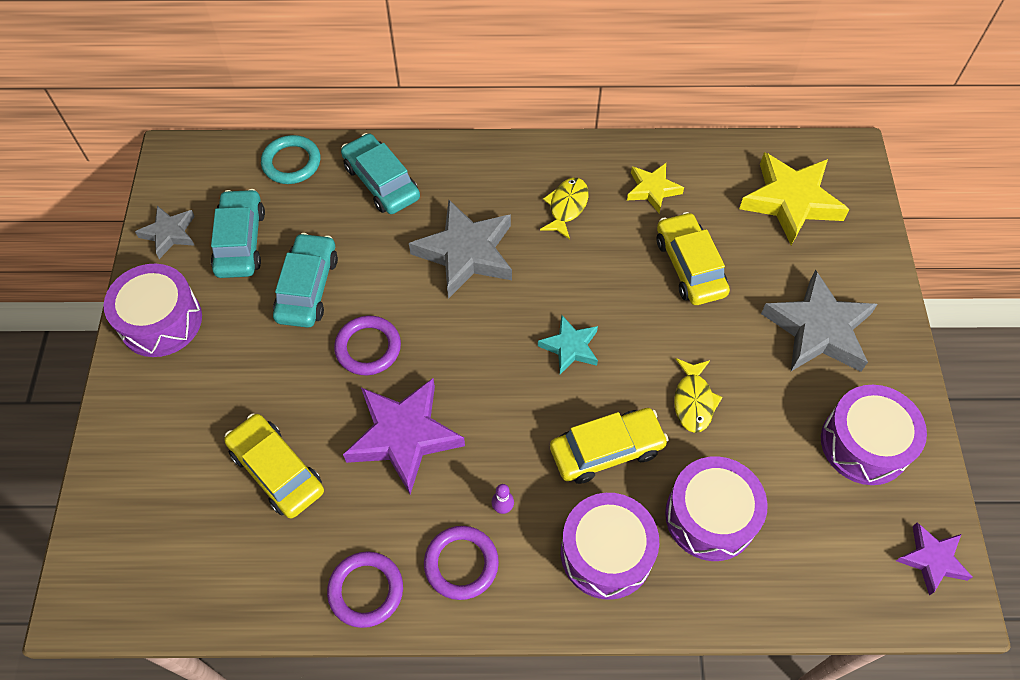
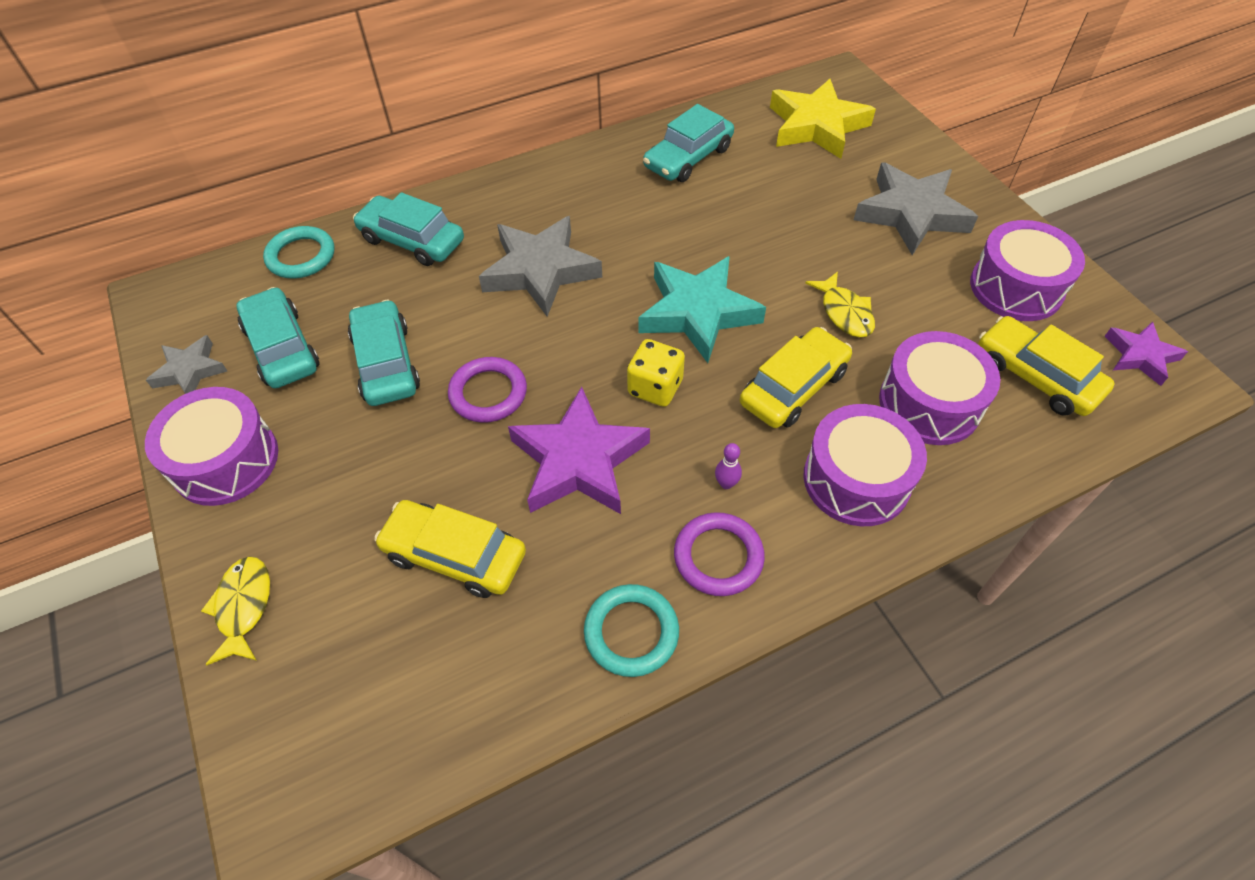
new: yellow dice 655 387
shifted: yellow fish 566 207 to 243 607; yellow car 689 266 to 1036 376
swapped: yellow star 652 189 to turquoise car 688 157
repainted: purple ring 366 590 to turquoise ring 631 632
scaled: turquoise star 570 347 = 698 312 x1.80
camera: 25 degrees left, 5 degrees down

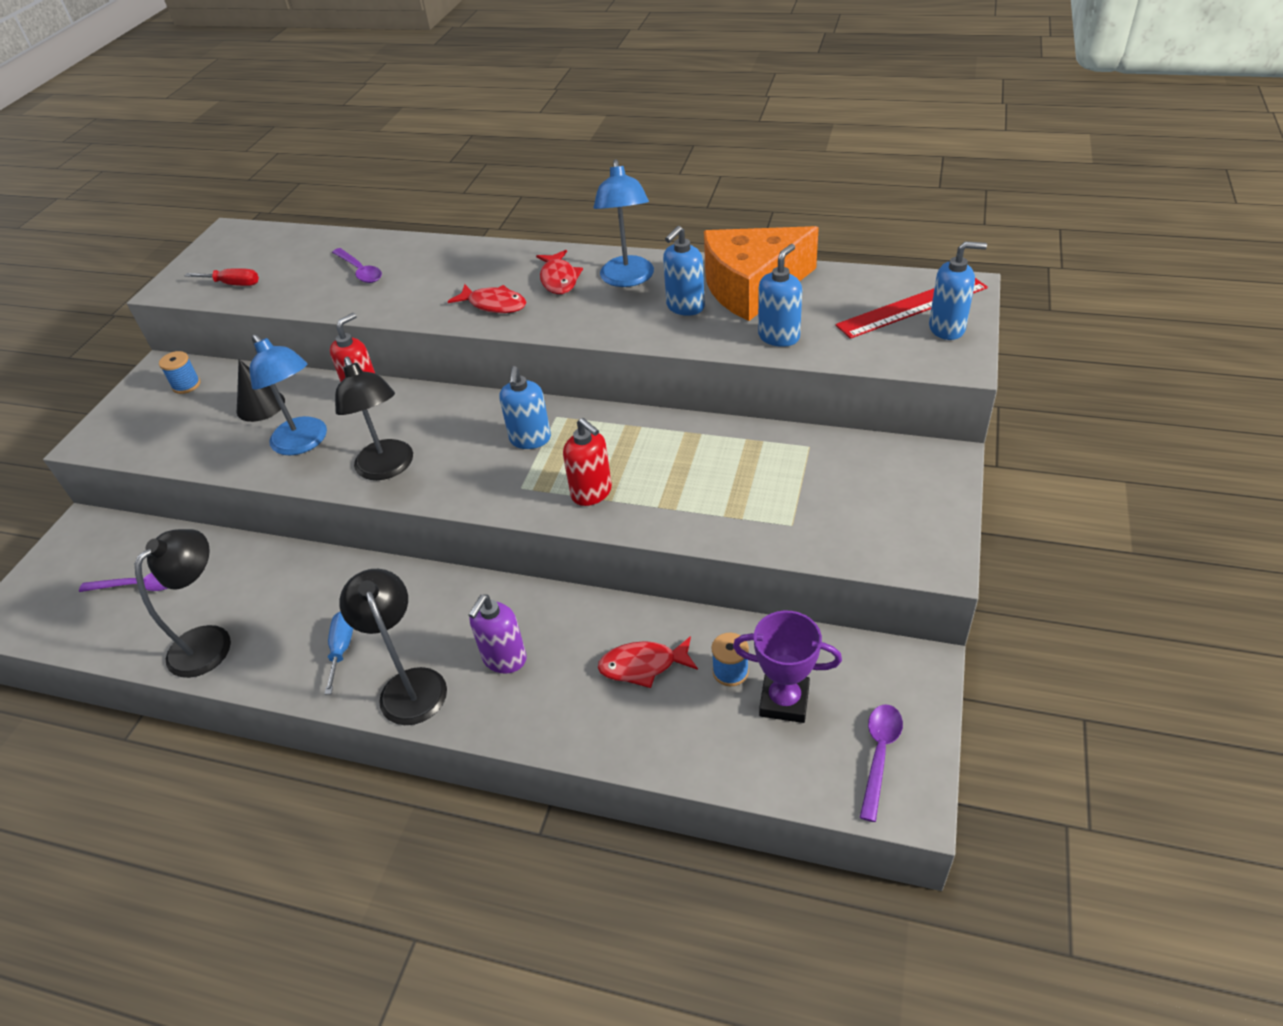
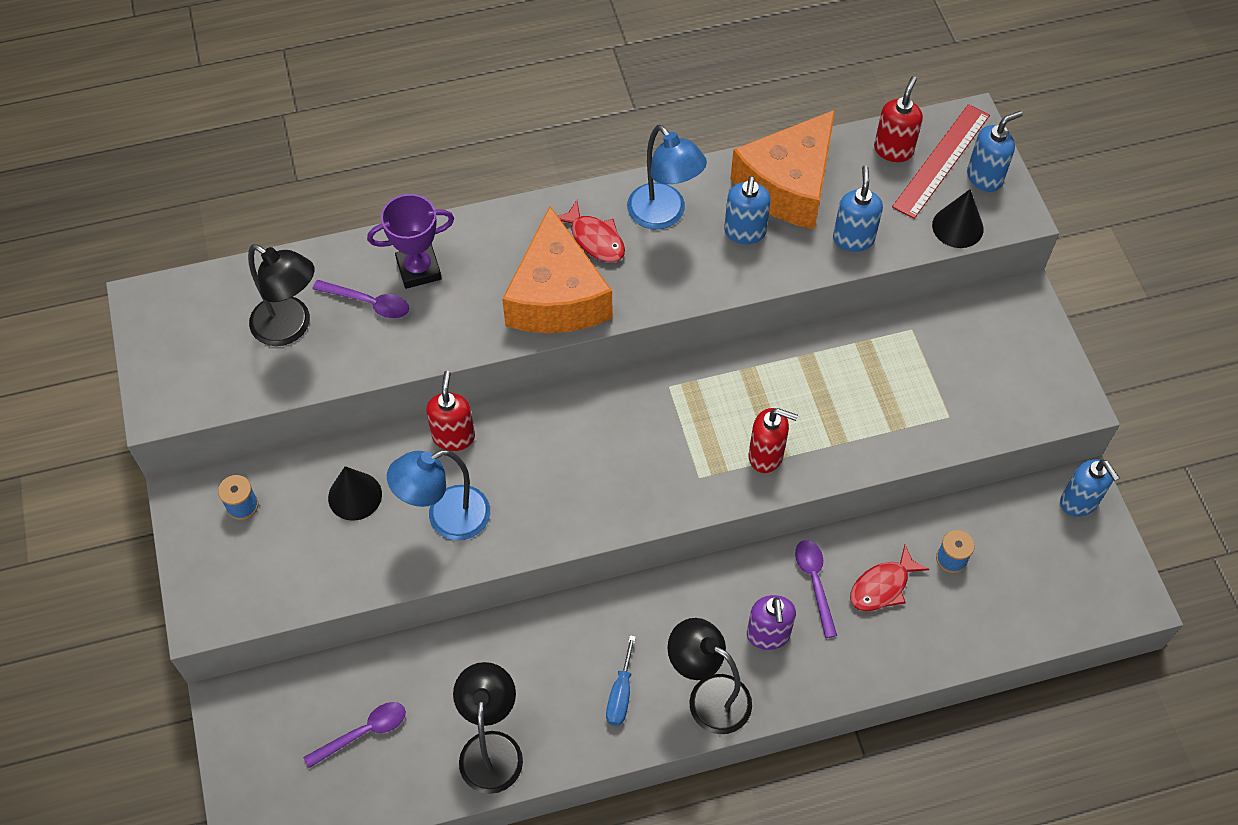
gone: red screwdriver 233 284
new: red soap dispenser 893 150; black cone 957 227
shifted: black lamp 388 468 to 290 327; blue soap dispenser 530 439 to 1079 502; purple trophy 784 701 to 419 269; purple spoon 879 755 to 814 583
swapped: red fish 494 304 to orange cheese 556 296
rotated: blue lamp 304 443 = 446 518 135 degrees clockwise; blue screwdriver 342 648 = 620 694 135 degrees counterclockwise
camera: 35 degrees left, 15 degrees up

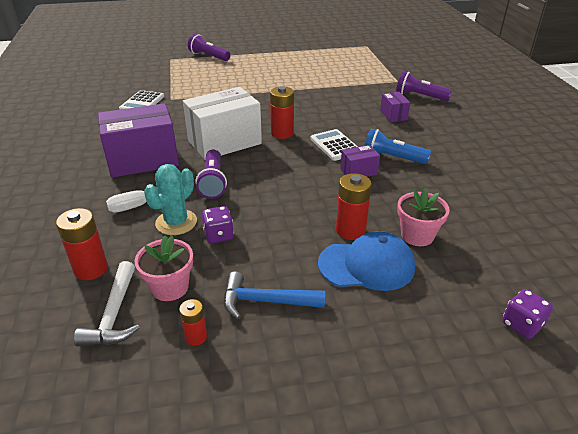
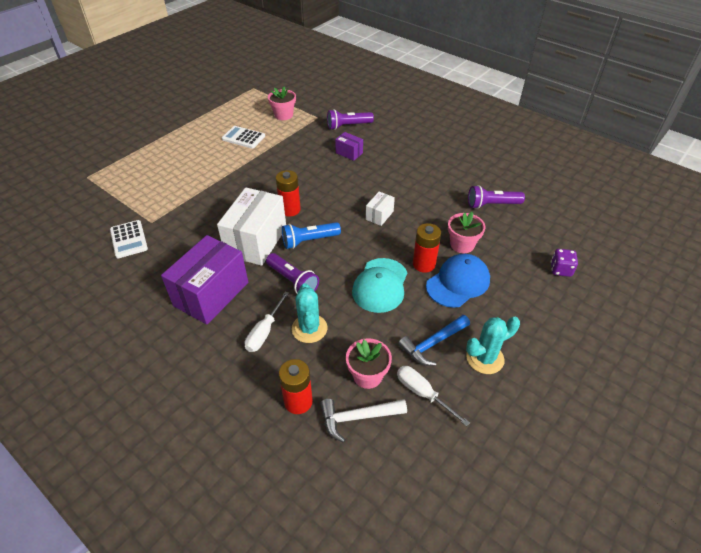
gone: purple dice 218 235
new: pink flower pot 283 115; turquoise cap 380 285; turquoise cactus 485 358
shifted: purple flashlight 208 56 to 492 205; white calculator 335 145 to 243 138; blue flashlight 392 158 to 309 241
swapped: red battery 196 337 to white screwdriver 422 393
repainted: purple box 358 171 to white box 379 215
rotated: white hammer 114 314 = 357 417 120 degrees clockwise
camera: 40 degrees left, 10 degrees up

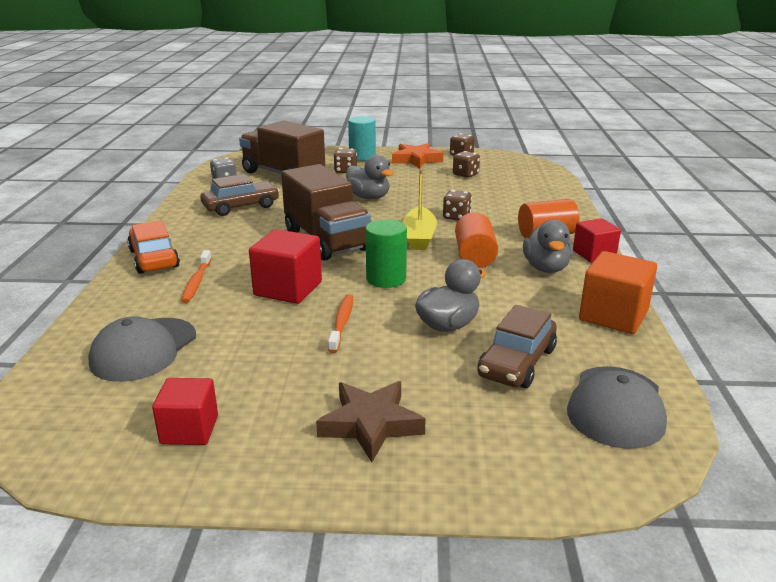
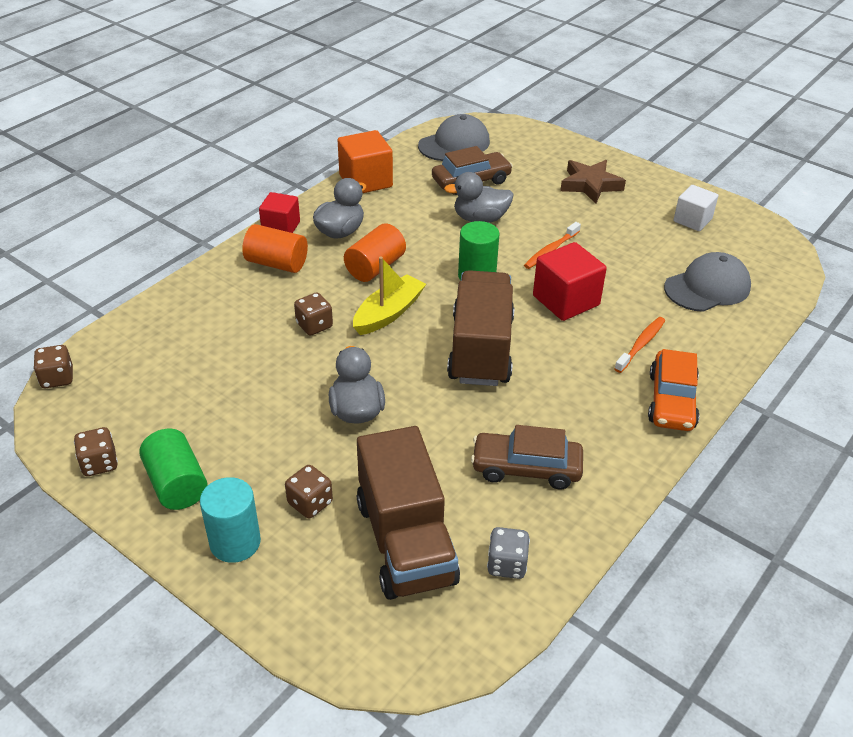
shifted: brown dice 465 174 to 57 378
swapped: orange star 416 160 to green cylinder 177 484
repainted: red cube 189 430 to white cube 692 220
camera: 145 degrees left, 15 degrees up

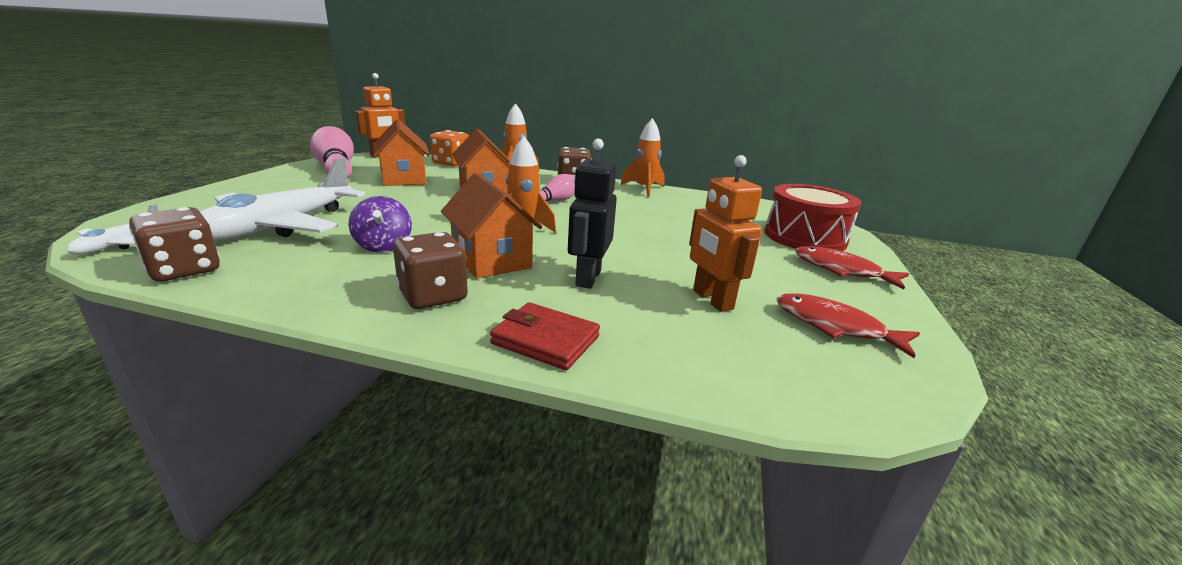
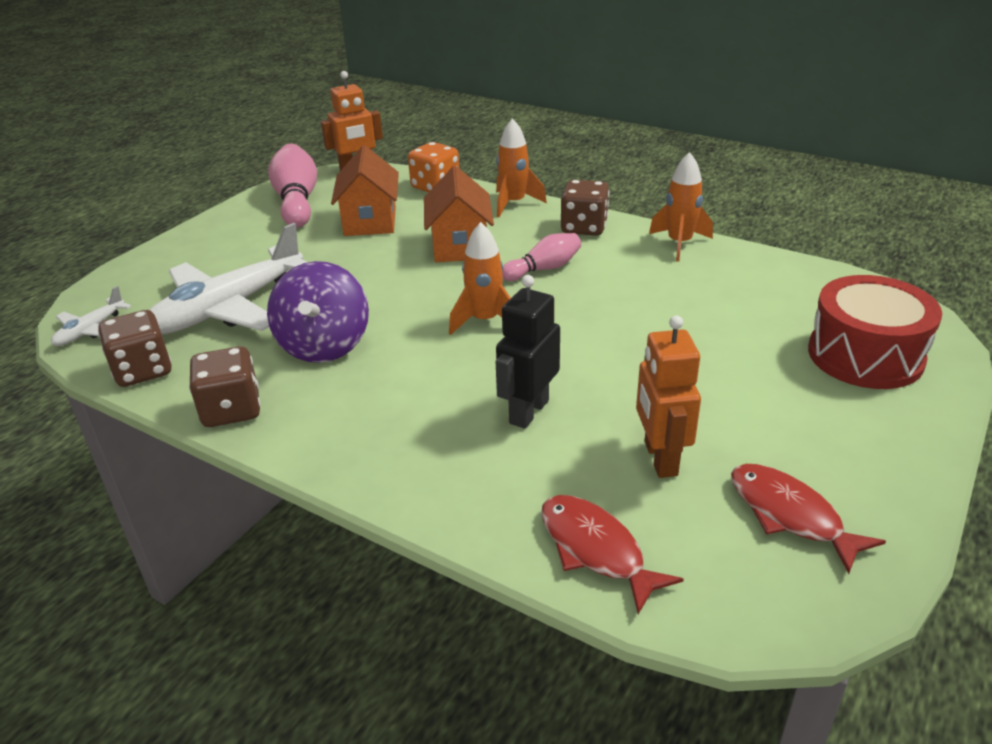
gone: orange house 491 260; red wallet 545 340
shifted: brown dice 433 296 to 231 410; red fish 841 270 to 596 549
scaled: purple spinning top 383 246 = 324 346 x1.57
camera: 20 degrees right, 10 degrees up

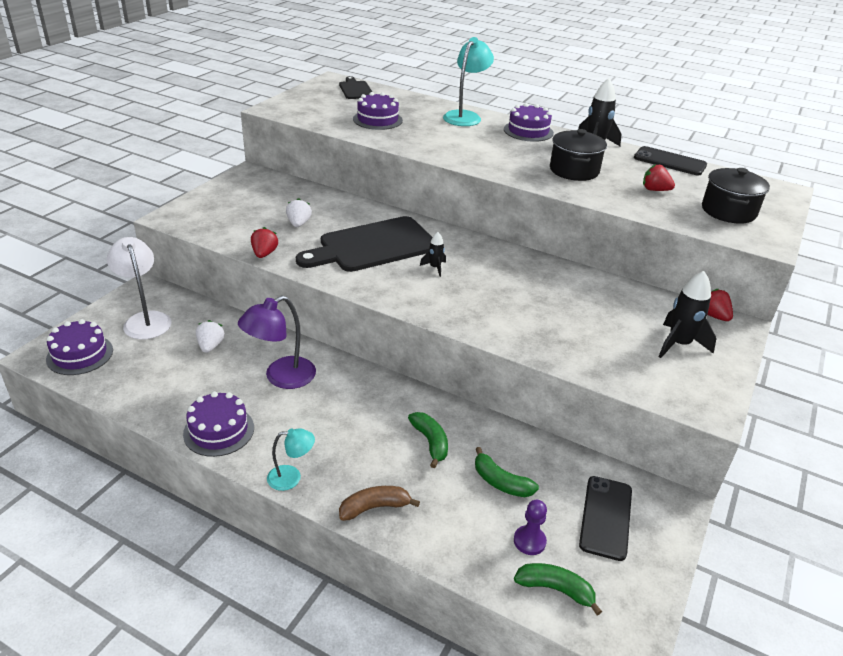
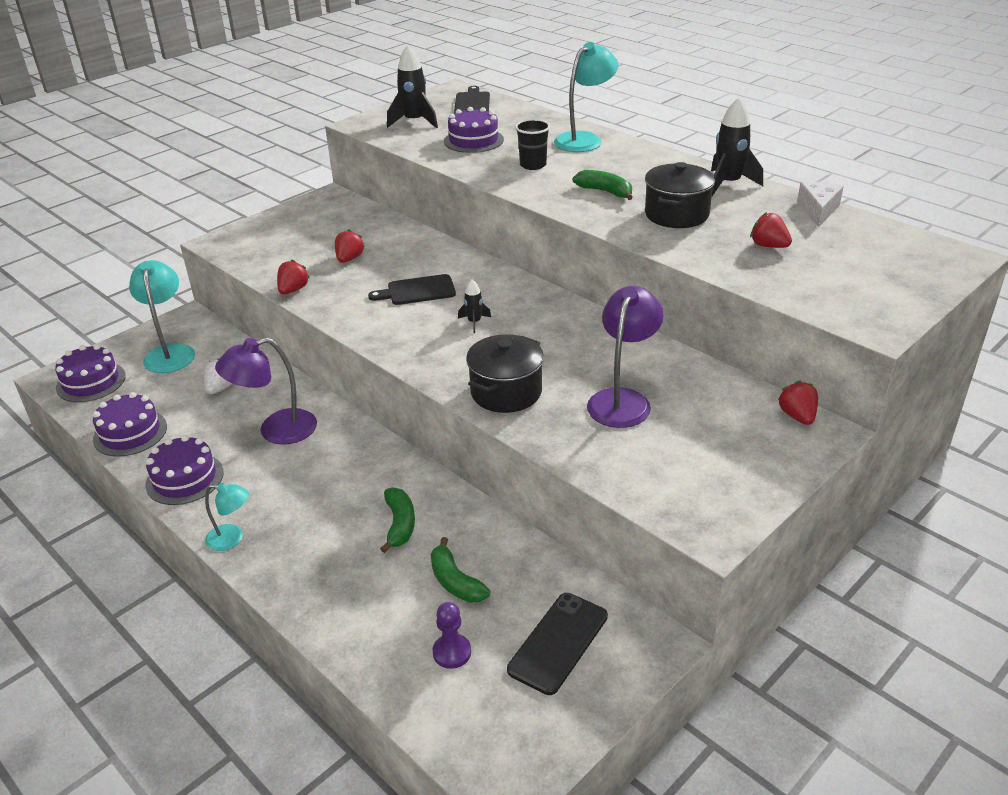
gone: brown banana 374 507
new: black cup 533 165; purple lamp 622 400
shifted: purple cake 528 131 to 130 433; black pot 728 211 to 506 392; black rocket 679 344 to 414 122; green banana 555 589 to 605 192
swapped: black phone 669 162 to white cheese 818 210
repainted: white strawberry 298 224 to red strawberry 349 259; white lamp 145 320 to turquoise lamp 170 352
scaled: black cutting board 373 246 = 417 291 x0.51
camera: 20 degrees right, 0 degrees up

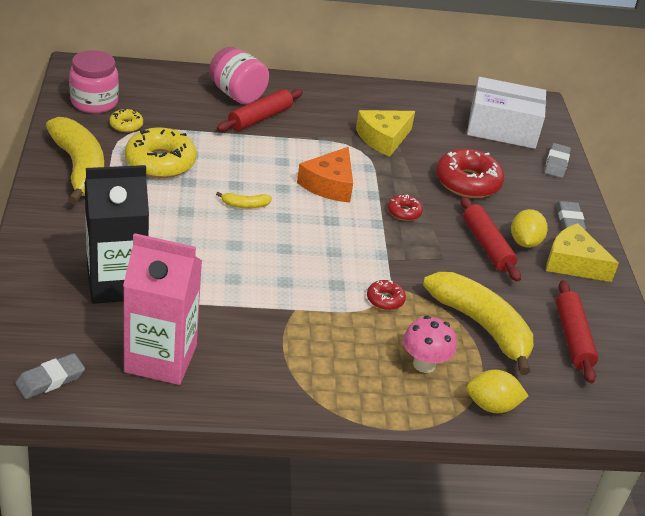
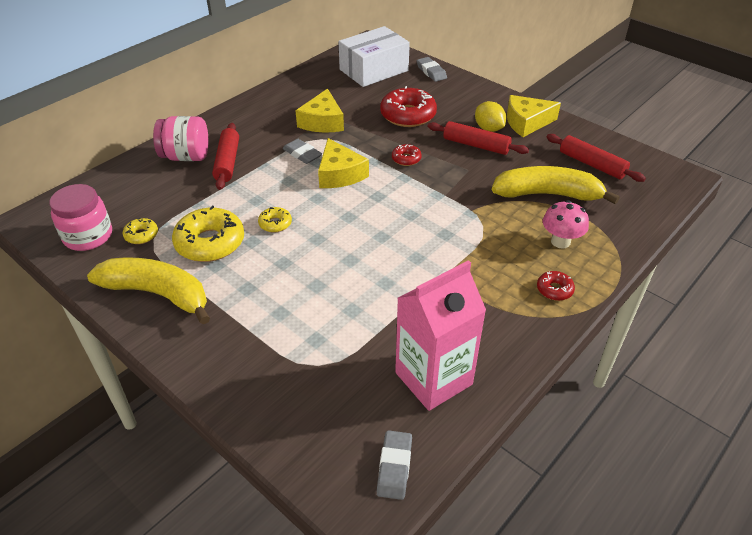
gone: black carton 117 284; yellow banana 245 205; yellow lemon 491 406
new: yellow donut 275 224
shifted: grey eraser 569 219 to 302 154; red donut 385 299 to 554 290
repainted: orange cheese 329 184 to yellow cheese 339 174
camera: 40 degrees left, 5 degrees up

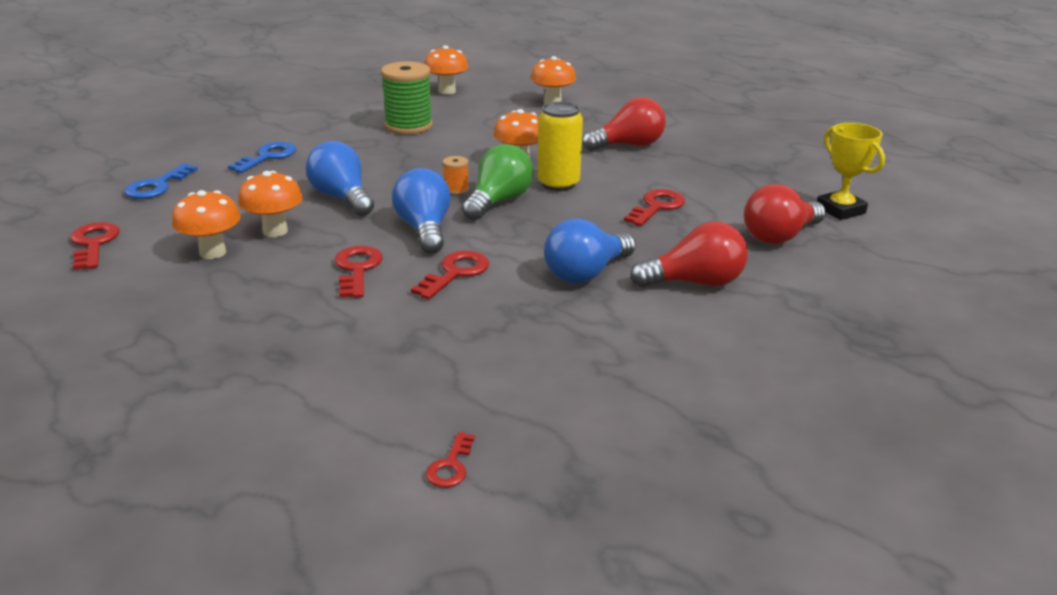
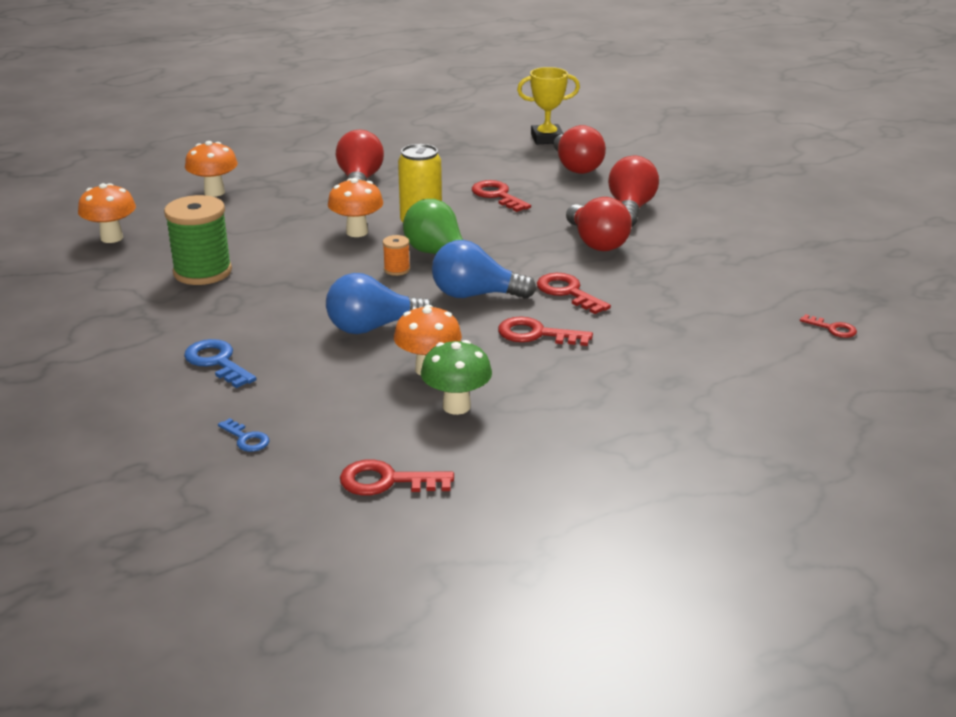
repainted: orange mushroom 213 252 to green mushroom 456 406; blue light bulb 586 273 to red light bulb 596 242
scaled: blue key 157 186 = 246 439 x0.61
camera: 70 degrees left, 0 degrees up

